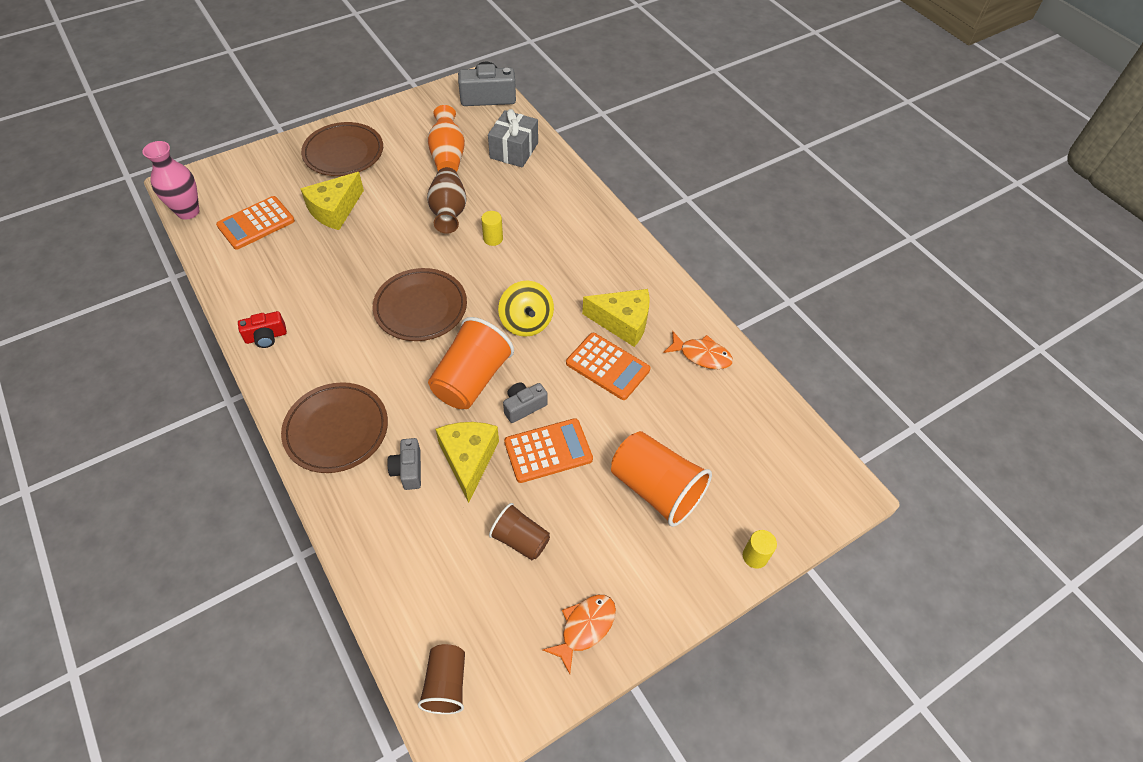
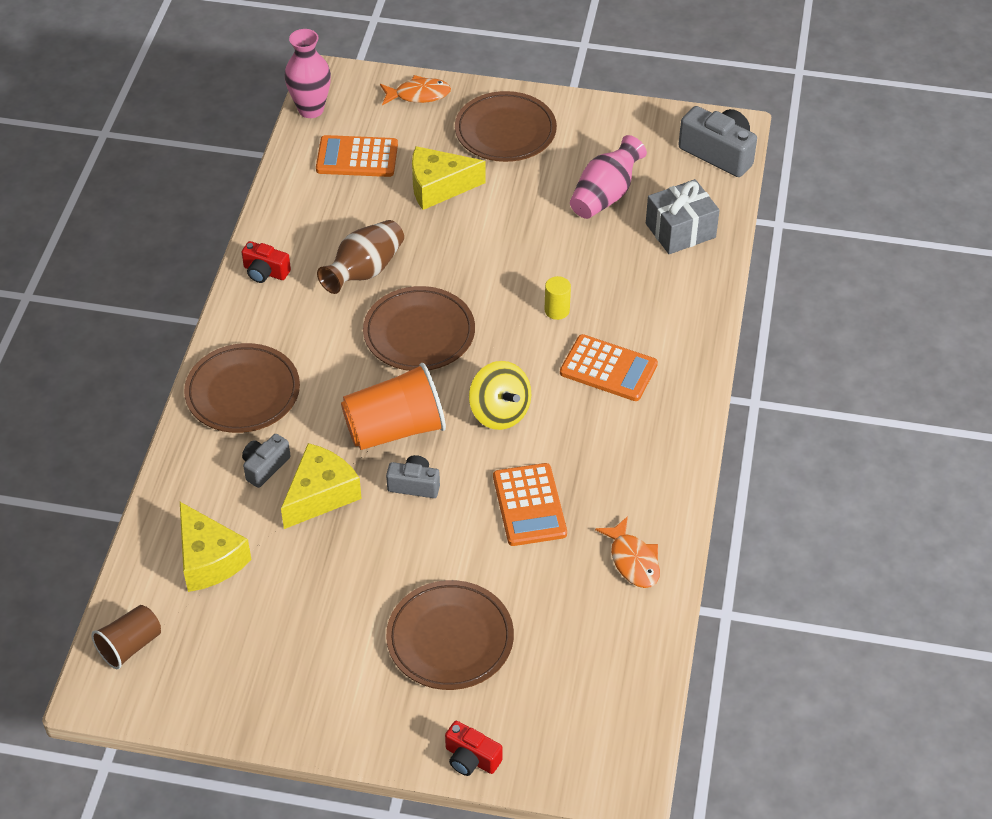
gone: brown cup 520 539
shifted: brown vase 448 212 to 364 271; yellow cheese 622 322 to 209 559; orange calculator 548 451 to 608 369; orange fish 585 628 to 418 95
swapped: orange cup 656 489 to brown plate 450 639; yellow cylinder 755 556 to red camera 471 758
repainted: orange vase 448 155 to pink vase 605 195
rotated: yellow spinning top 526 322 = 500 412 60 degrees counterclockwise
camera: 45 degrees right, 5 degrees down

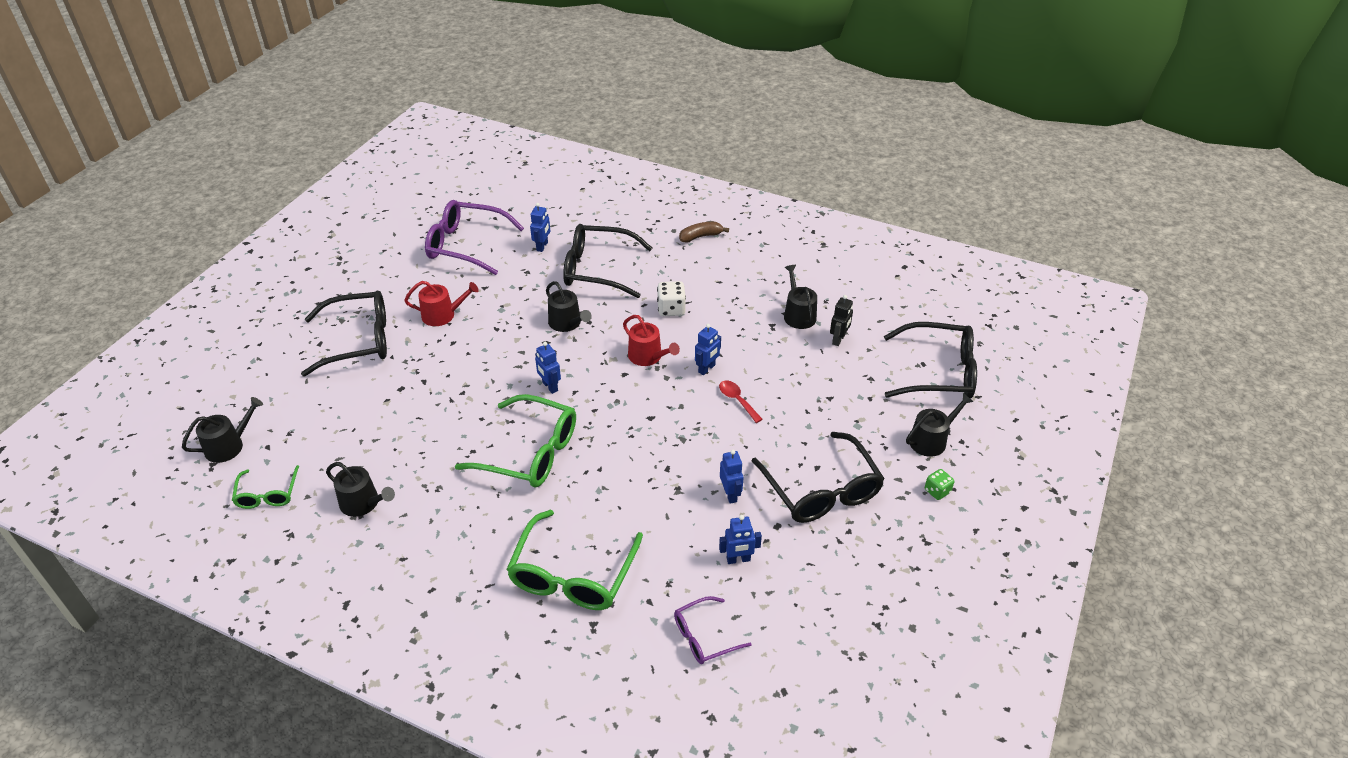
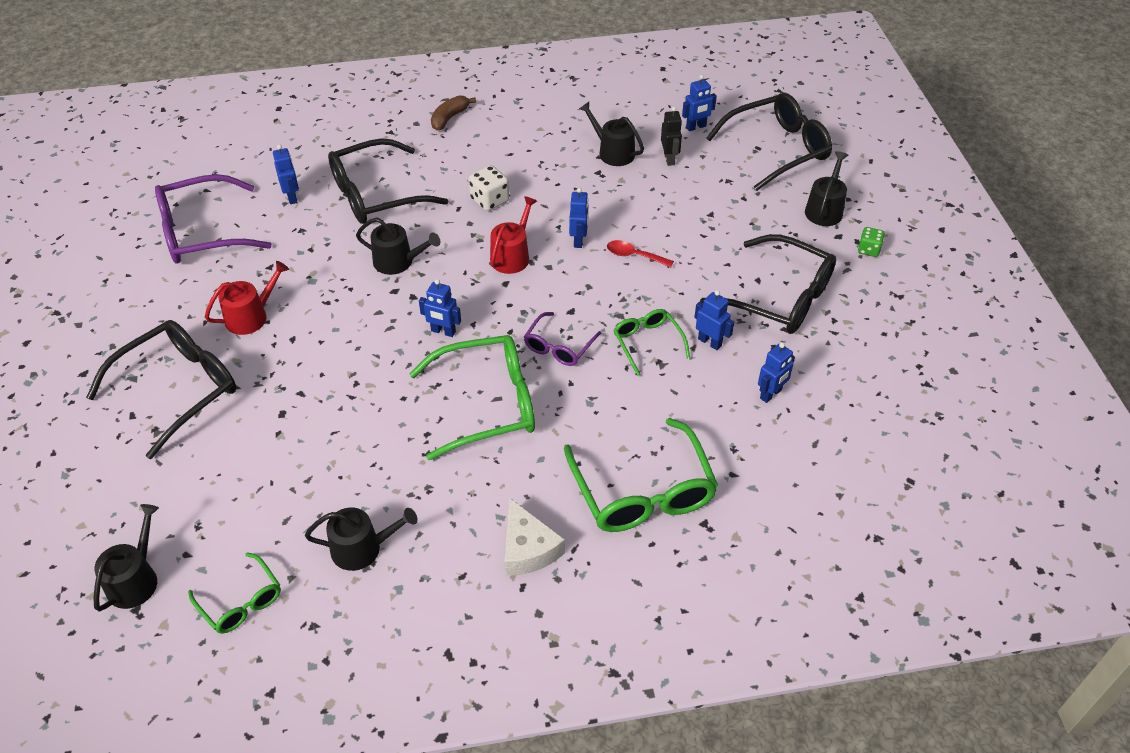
new: blue robot 696 127; green glasses 647 343; white cheese 528 548
shifted: purple glasses 704 637 to 559 347
rotated: red watering can 648 357 = 512 256 75 degrees counterclockwise
camera: 35 degrees left, 5 degrees up

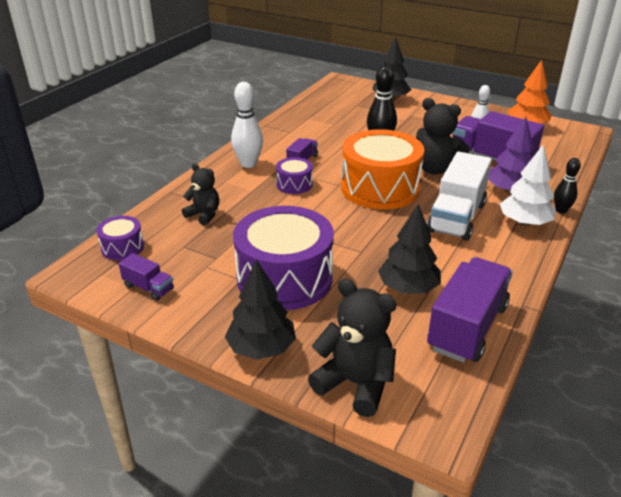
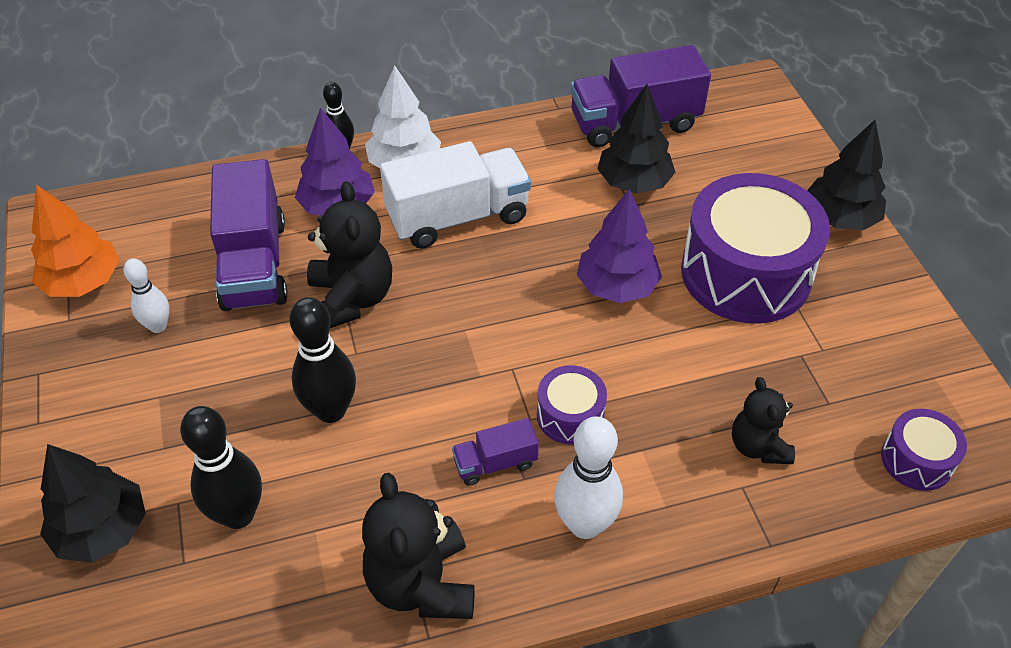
gone: orange drum 380 188; purple truck 148 288
new: purple tree 616 286; black bowling pin 238 514
shifted: black teddy bear 355 383 to 421 584
camera: 135 degrees left, 15 degrees up

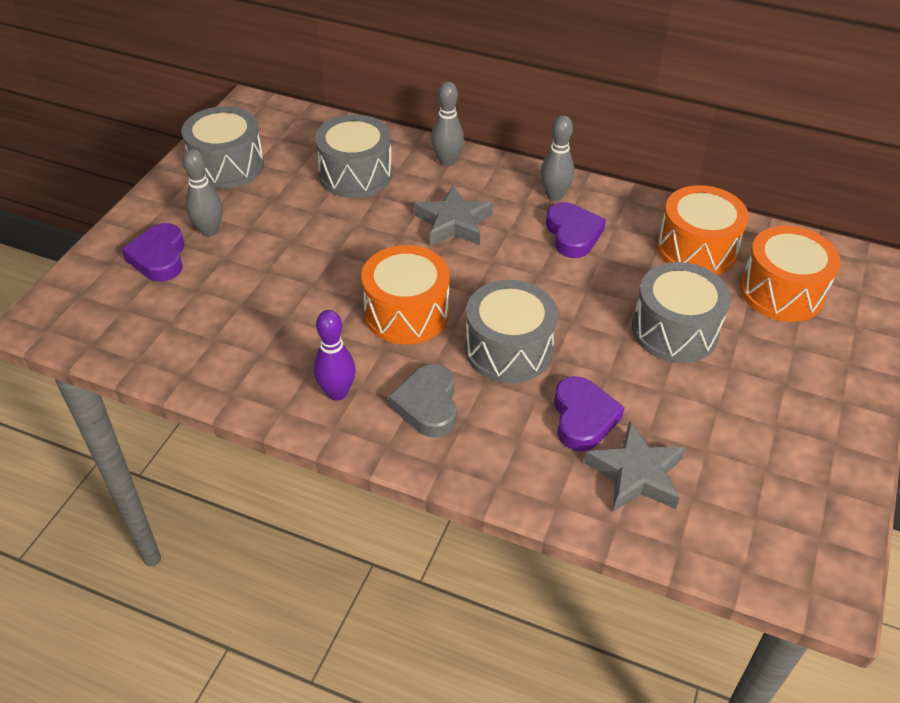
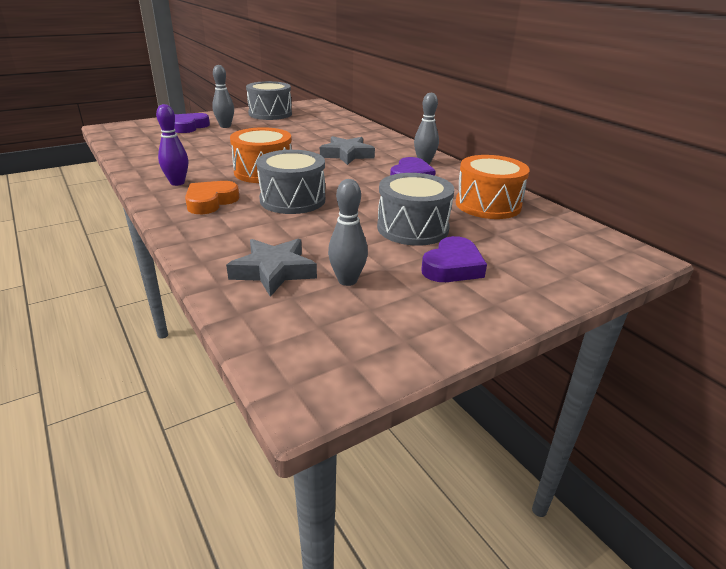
gone: grey drum 355 174; orange drum 781 292
shifted: grey bowling pin 447 161 to 347 280; purple heart 583 418 to 452 266
repainted: grey heart 428 405 to orange heart 210 202
camera: 35 degrees right, 15 degrees down

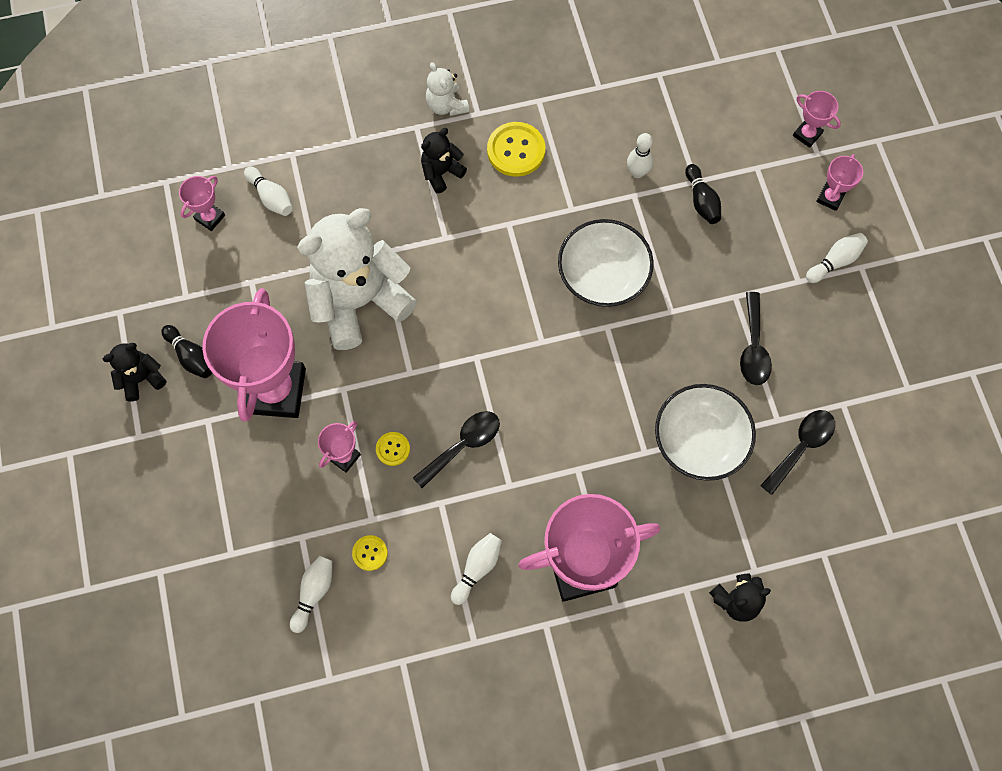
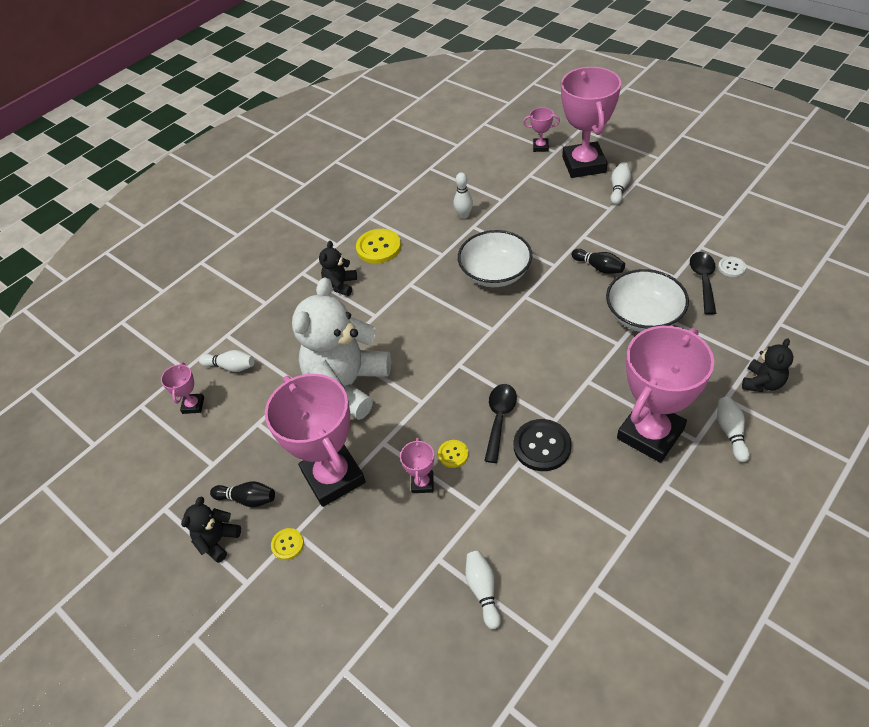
gone: white teddy bear 446 105; black spoon 753 347
new: white button 731 267; black button 542 446
shifted: black bowling pin 701 201 to 598 267; white bowling pin 477 568 to 730 432; yellow button 370 553 to 287 544
scaled: pink trophy 830 198 = 584 164 x2.31
camera: 30 degrees left, 20 degrees down

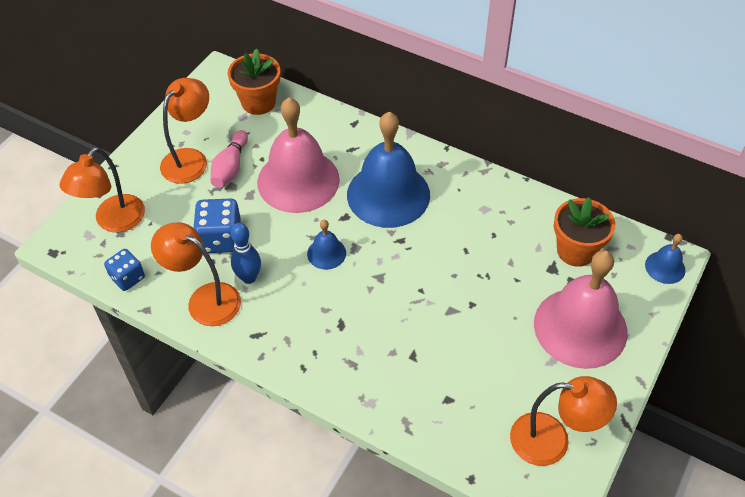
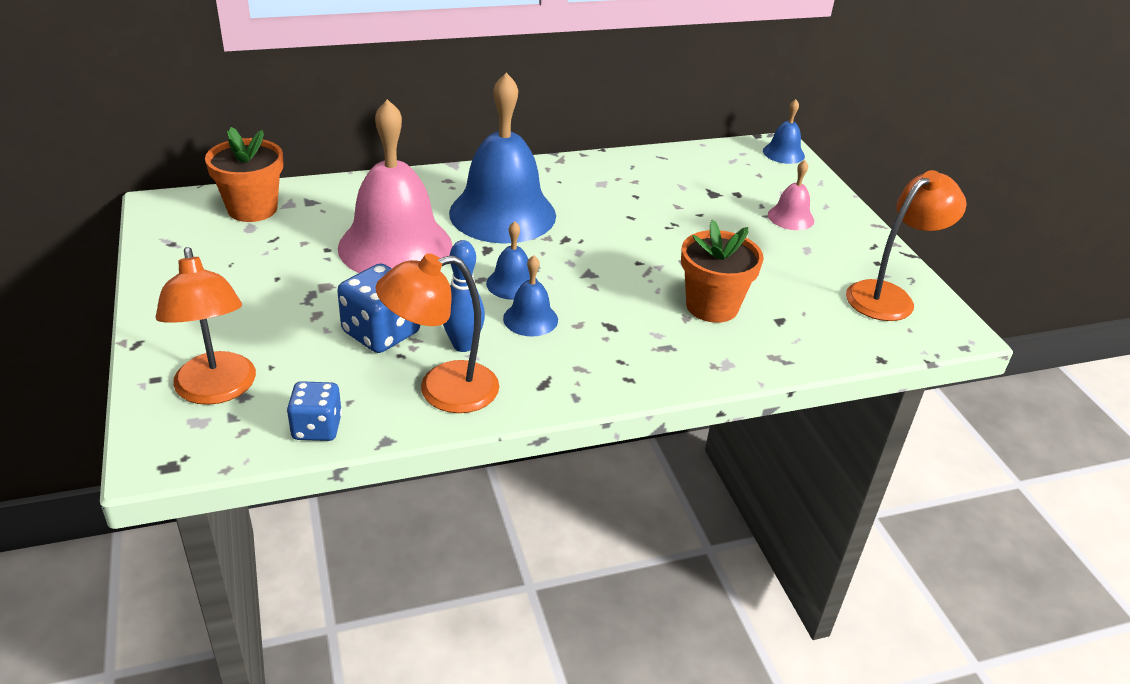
gone: orange lamp 190 159; pink bowling pin 230 167
new: blue bell 530 319
shifted: orange flower pot 576 251 to 712 306
scaled: pink bell 580 327 = 790 217 x0.45
camera: 50 degrees left, 15 degrees down

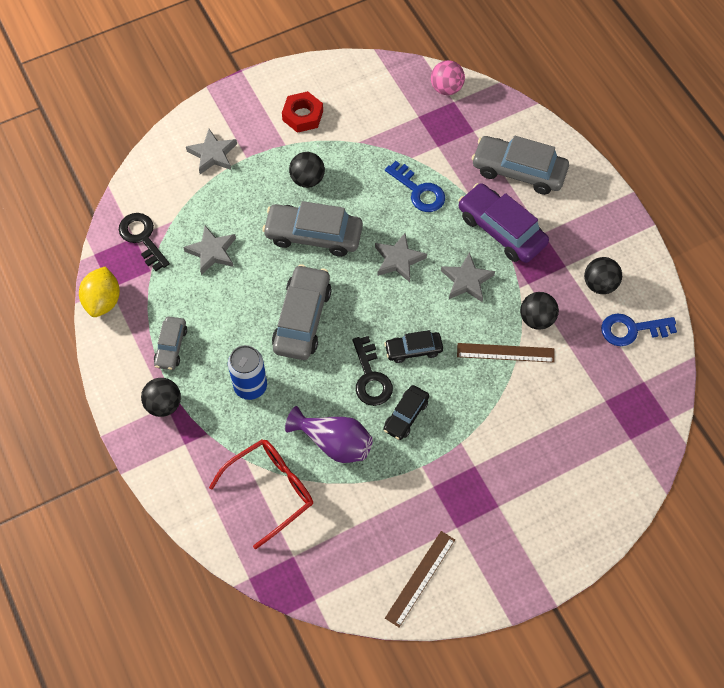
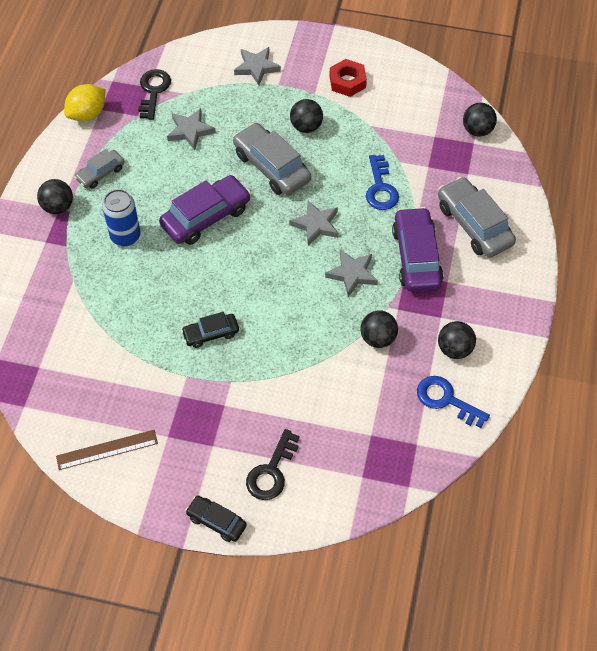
gone: brown ruler 505 352; purple vase 334 443; red glasses 271 490
shifted: black car 413 350 to 216 521; black key 371 378 to 271 472
repainted: pink ball 446 88 to black ball 477 130; grey car 302 319 to purple car 206 217
camera: 40 degrees right, 5 degrees down

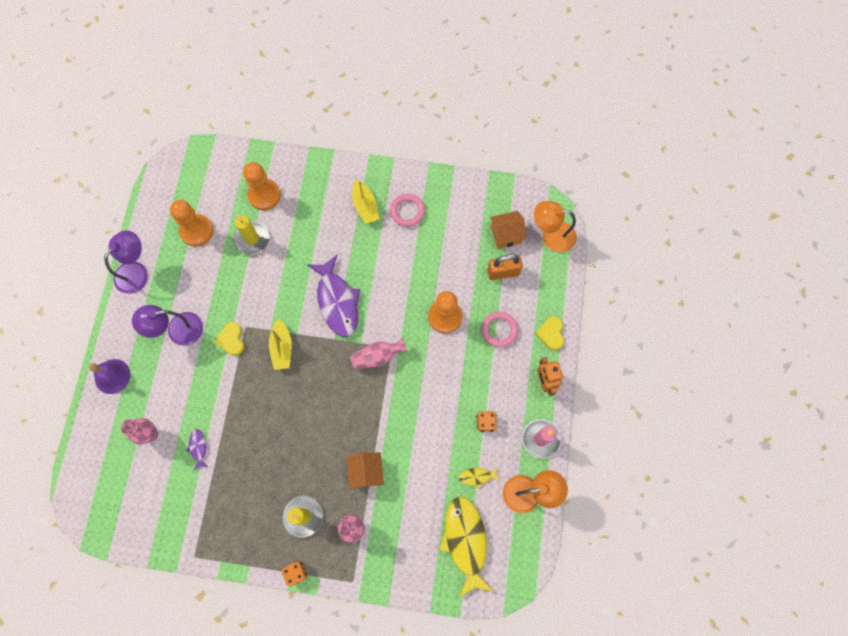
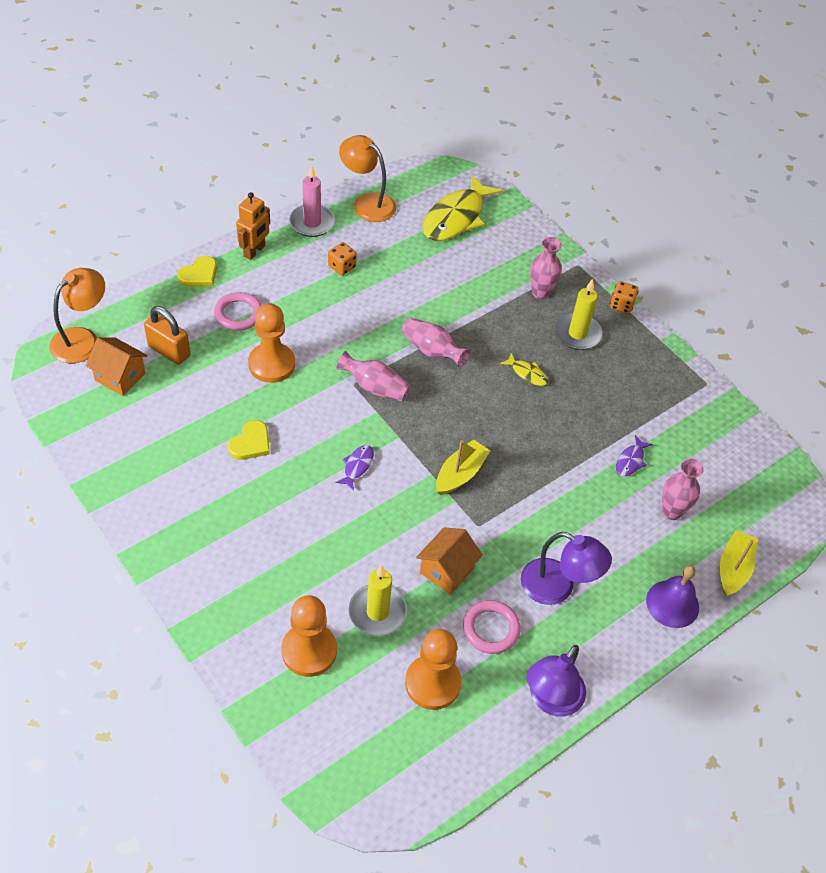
new: pink vase 432 350
shifted: yellow boat 365 206 to 733 568; pink ring 407 211 to 491 629; yellow heart 231 339 to 251 443; orange house 366 472 to 447 570; yellow fish 477 476 to 527 373
rotated: orange lamp 551 236 = 82 339 105 degrees counterclockwise; purple lamp 136 271 = 550 700 45 degrees counterclockwise
scaled: purple fish 337 301 = 357 466 x0.44
camera: 140 degrees left, 20 degrees down

